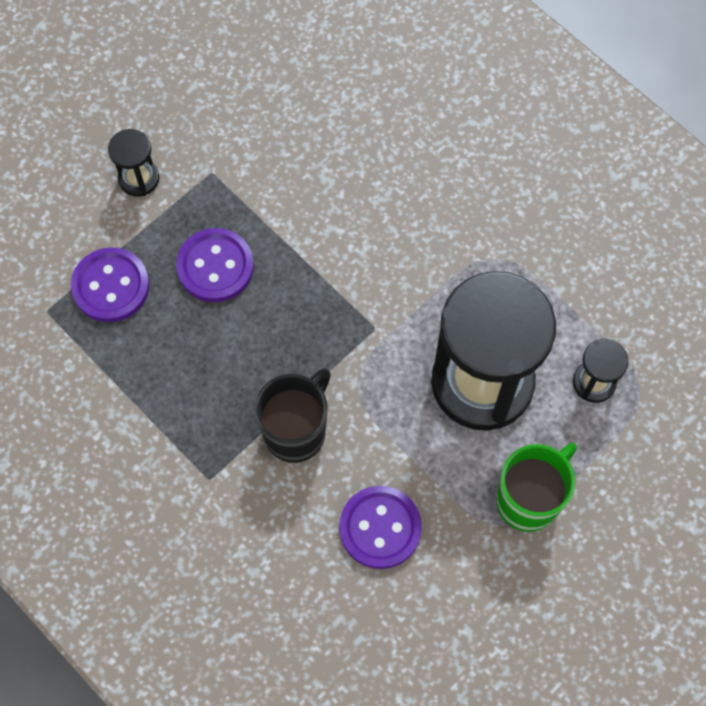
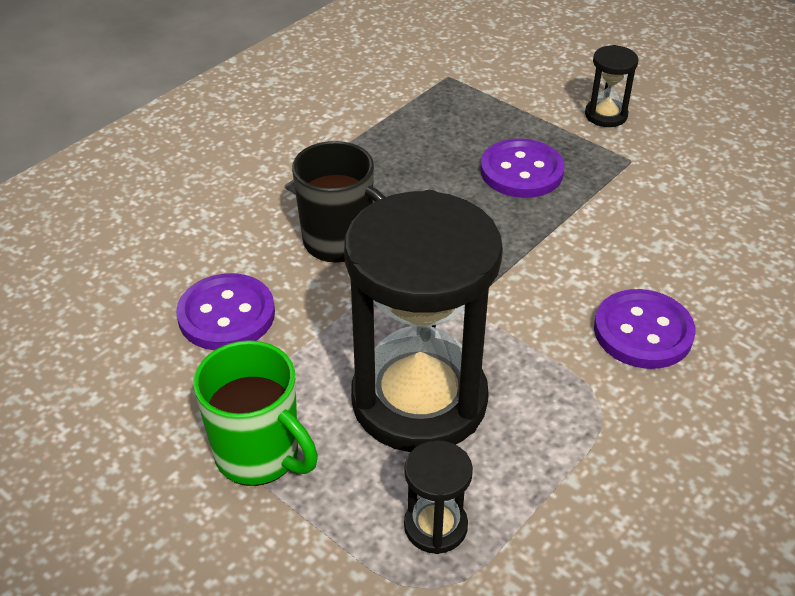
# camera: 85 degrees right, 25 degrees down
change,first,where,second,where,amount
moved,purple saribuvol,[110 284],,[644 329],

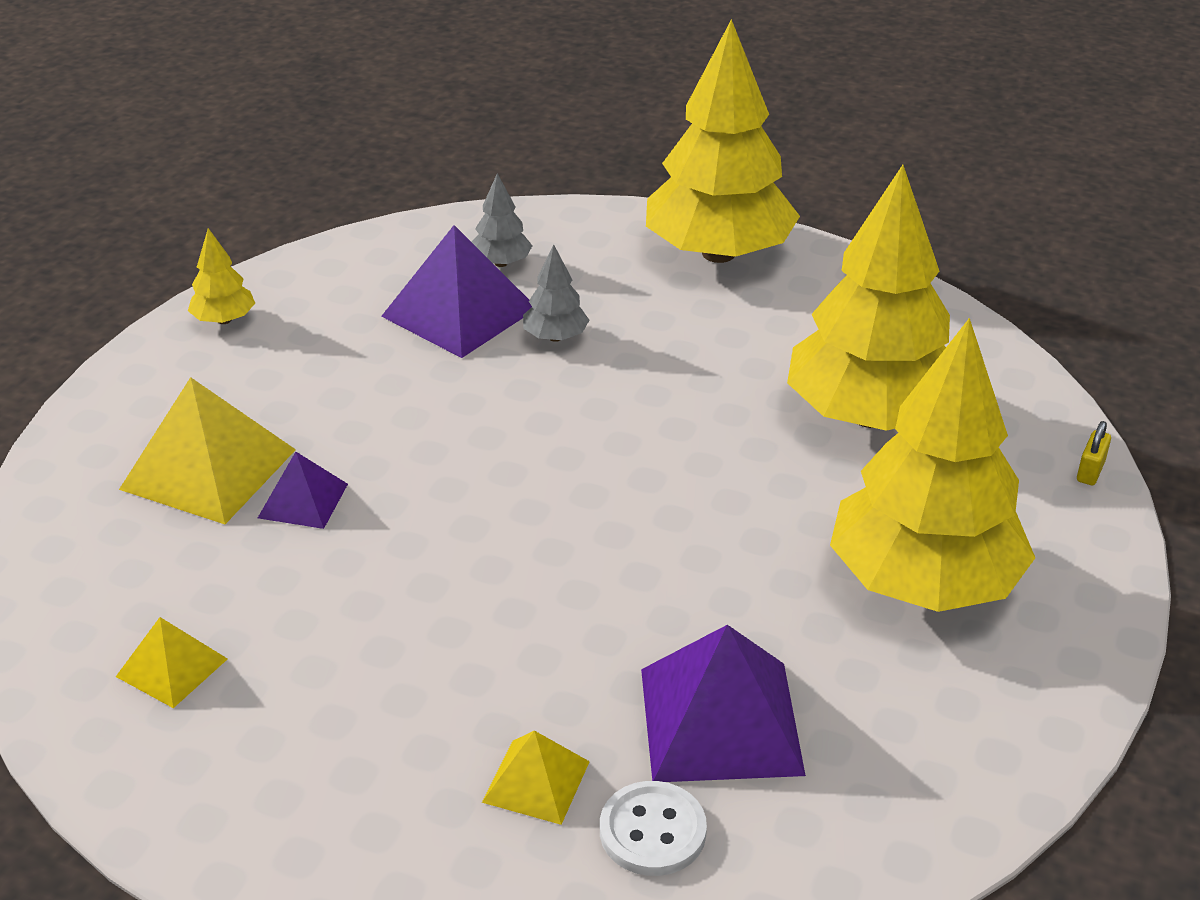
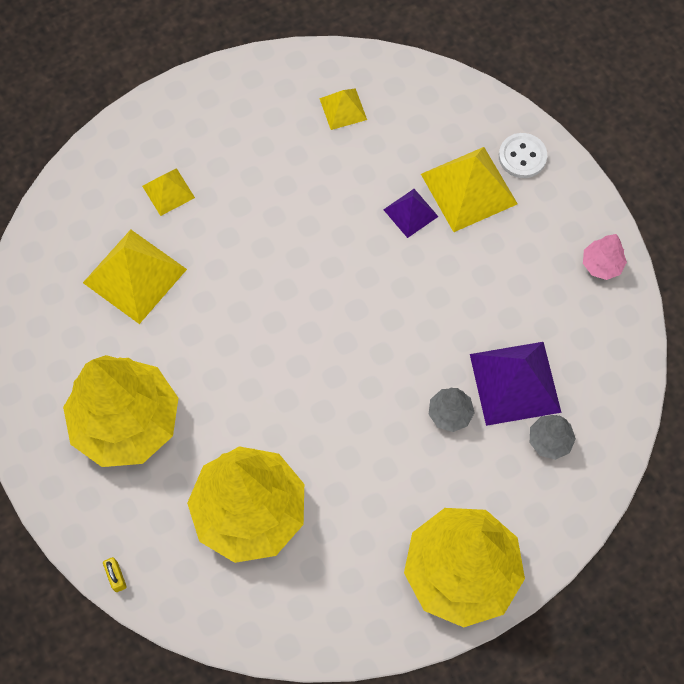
# camera: 130 degrees right, 30 degrees up
change,first,where,second,where,amount
recoloured,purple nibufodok,[723 703],yellow nibufodok,[135 276],
moved,white saribuvol,[653 828],,[523 155],
recoloured,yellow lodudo,[221 276],pink lodudo,[605 257],

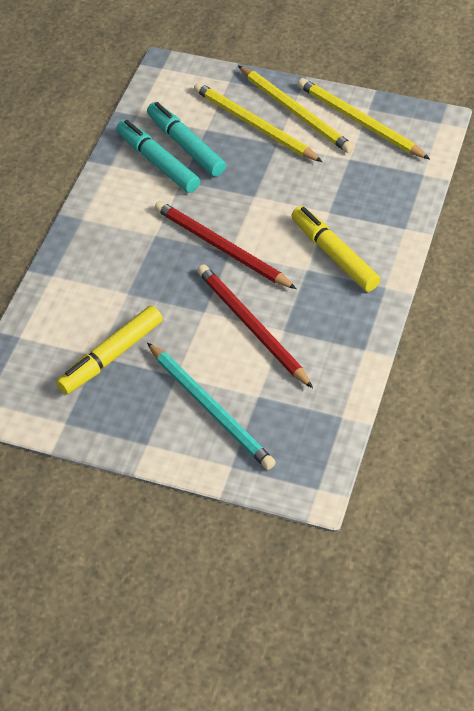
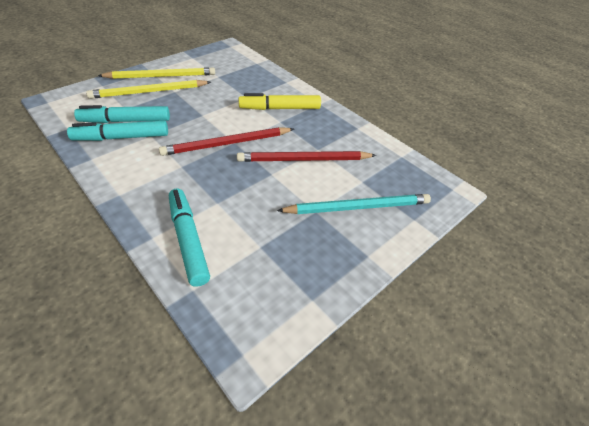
# camera: 65 degrees left, 5 degrees down
change,first,where,second,where,amount
added,,,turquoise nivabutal,[189 238],
removed,yellow nivabutal,[109 350],,,
removed,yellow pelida,[364 118],,,

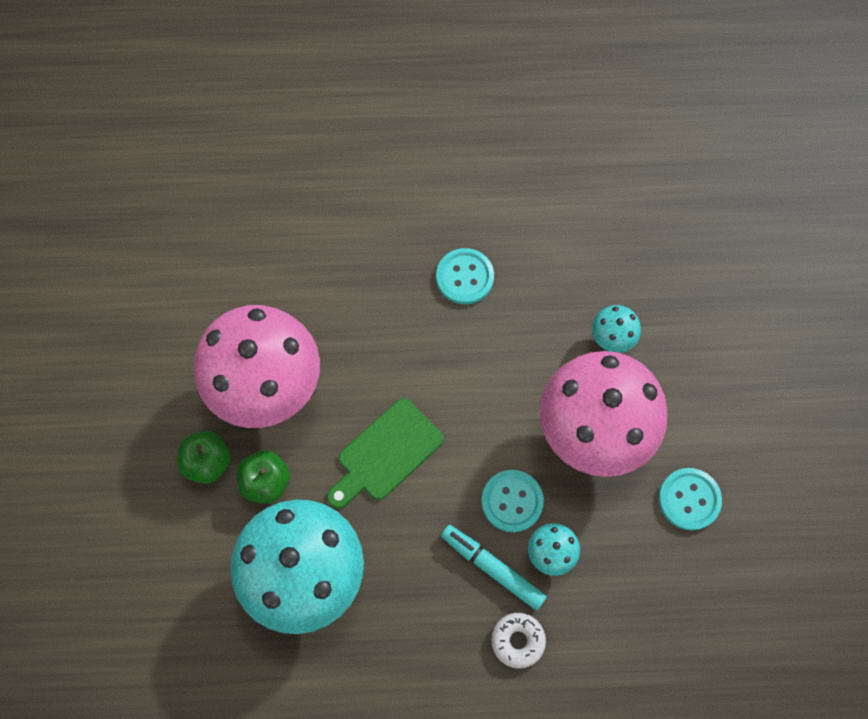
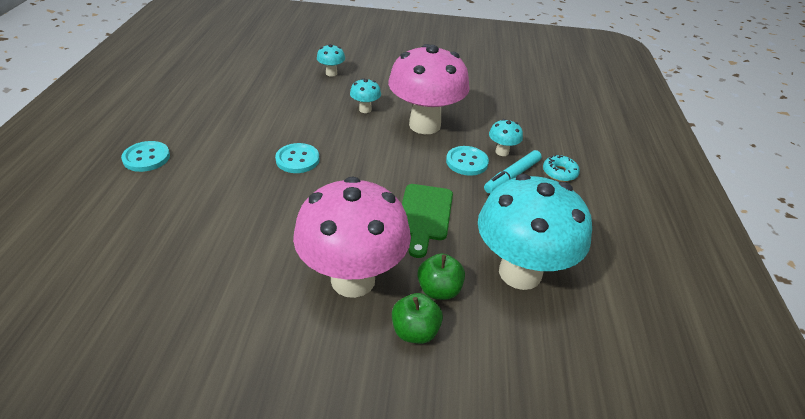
# camera: 85 degrees left, 30 degrees down
change,first,where,second,where,amount
moved,turquoise saribuvol,[690 499],,[145 156],
added,,,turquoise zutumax,[331 60],
turned,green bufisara,[385 453],,[427 221],45 degrees clockwise
recoloured,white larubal,[518 641],turquoise larubal,[561 168],

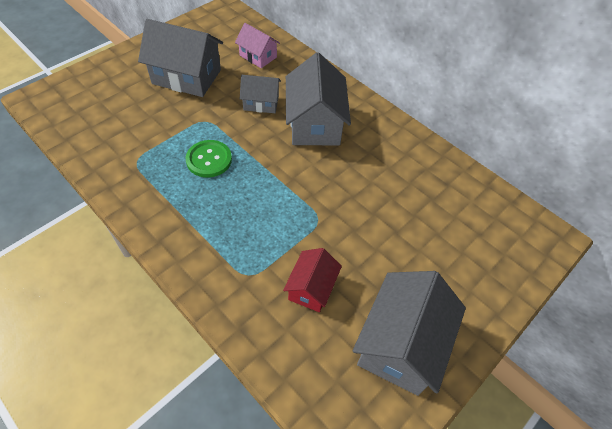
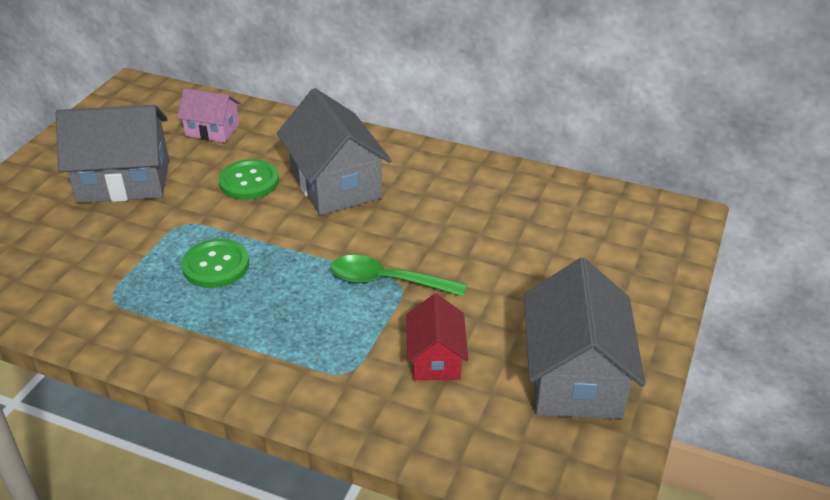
# camera: 20 degrees left, 15 degrees down
change,first,where,second,where,amount
replaced,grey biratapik,[260 94],green saribuvol,[249 179],
added,,,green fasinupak,[398 275],

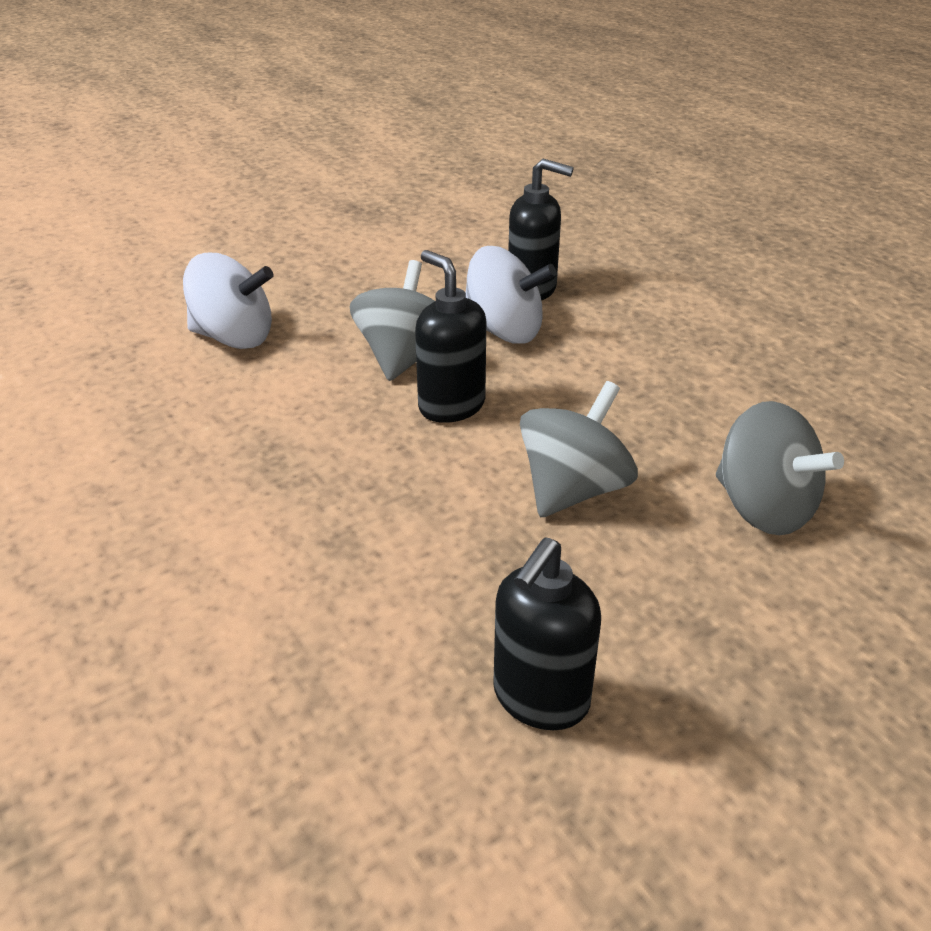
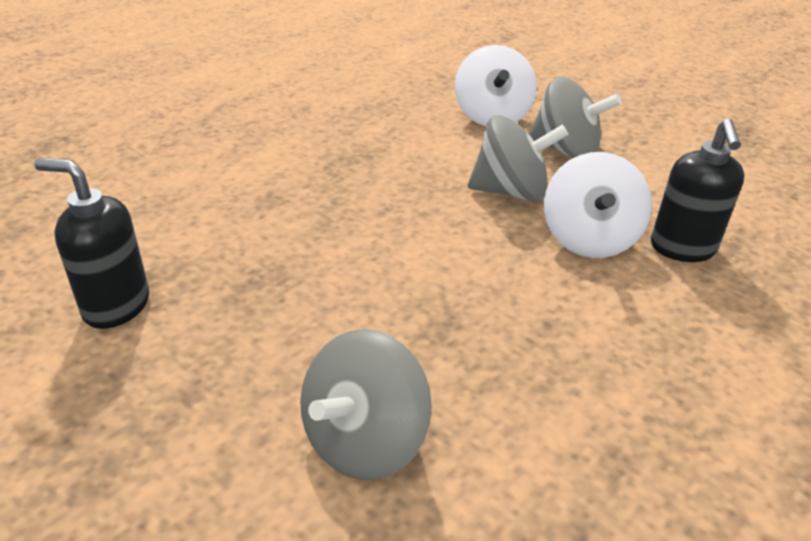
# camera: 75 degrees right, 0 degrees up
change,first,where,second,where,amount
moved,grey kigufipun,[579 449],,[575 117],
removed,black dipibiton,[450 336],,,

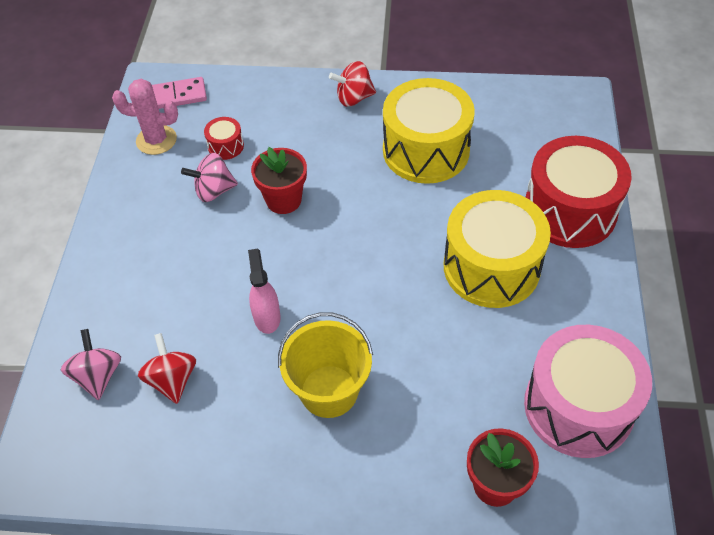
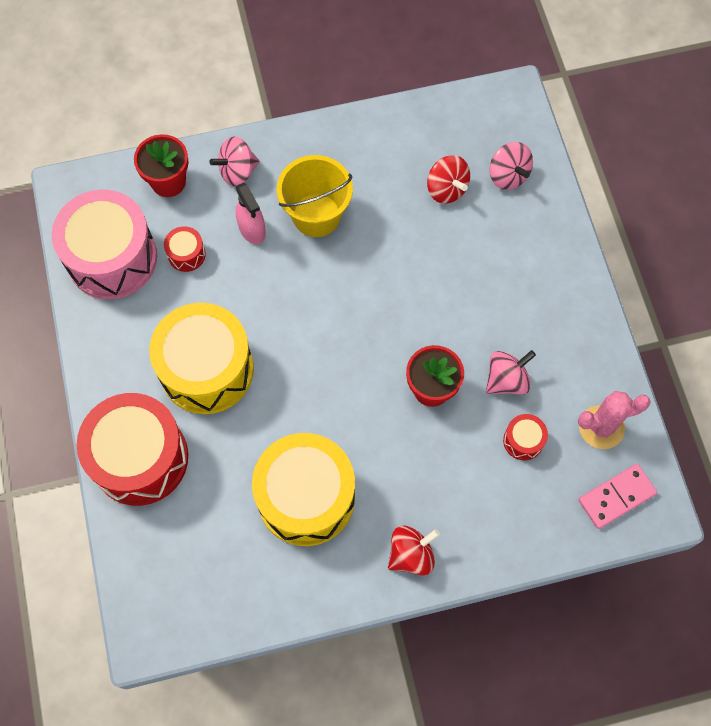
# camera: 160 degrees right, 15 degrees up
change,first,where,second,where,amount
added,,,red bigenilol,[185 249],
added,,,pink kigufipun,[234 162],
moved,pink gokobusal,[264 291],,[250 213],

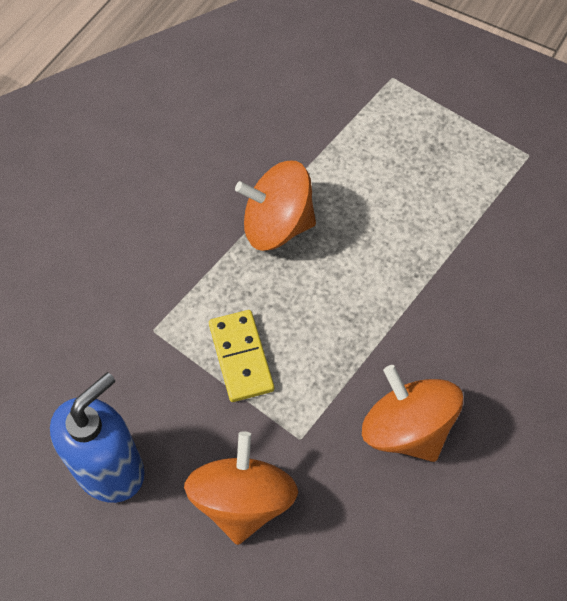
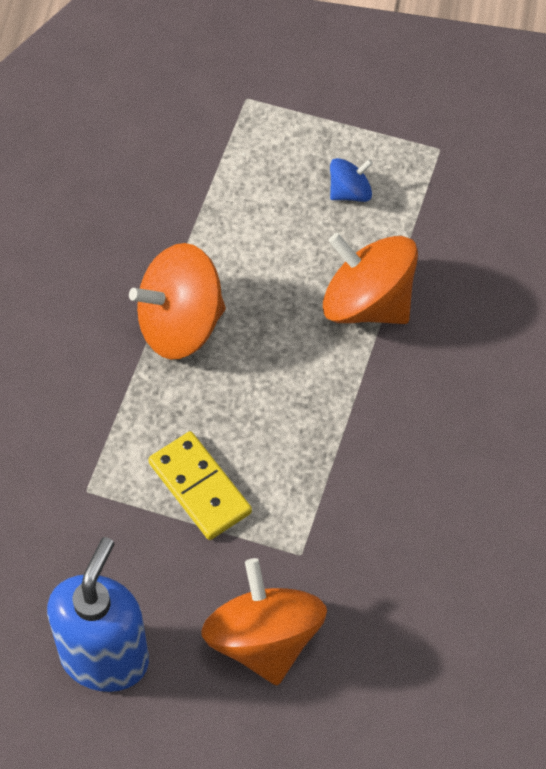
# camera: 20 degrees left, 0 degrees up
change,first,where,second,where,amount
moved,orange kigufipun,[412 413],,[370 278],
added,,,blue kigufipun,[351 180],

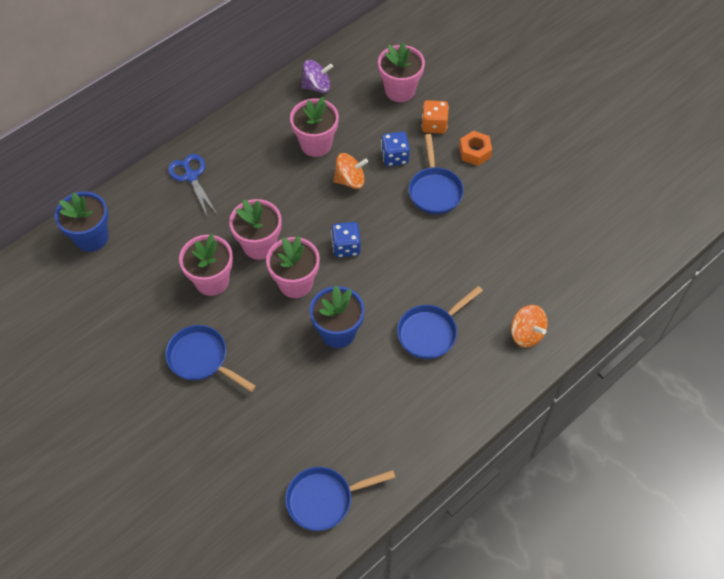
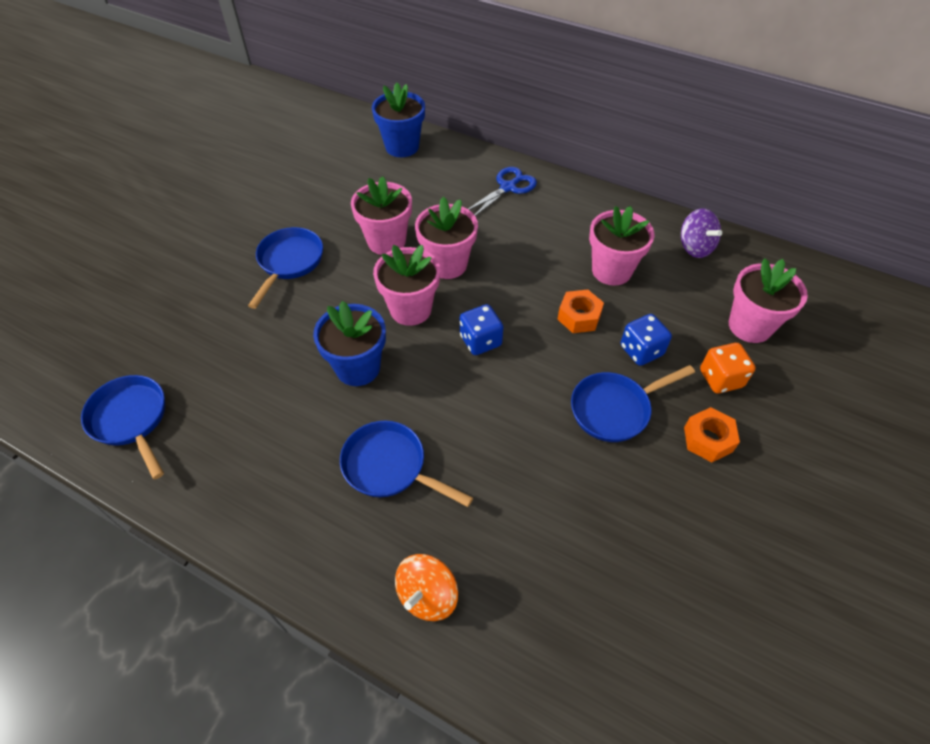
# camera: 70 degrees right, 5 degrees down
change,first,where,second,where,amount
replaced,orange kigufipun,[350 171],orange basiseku,[580 311],

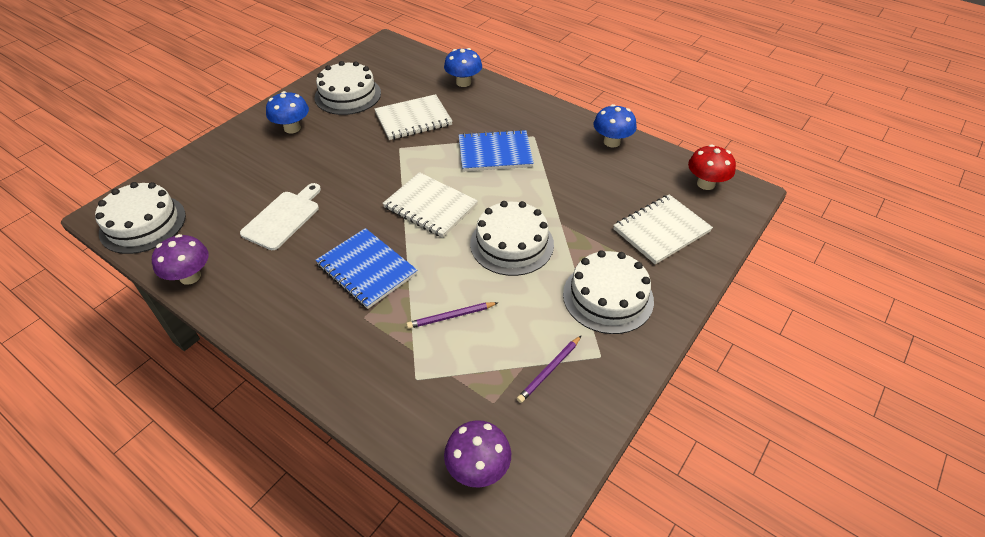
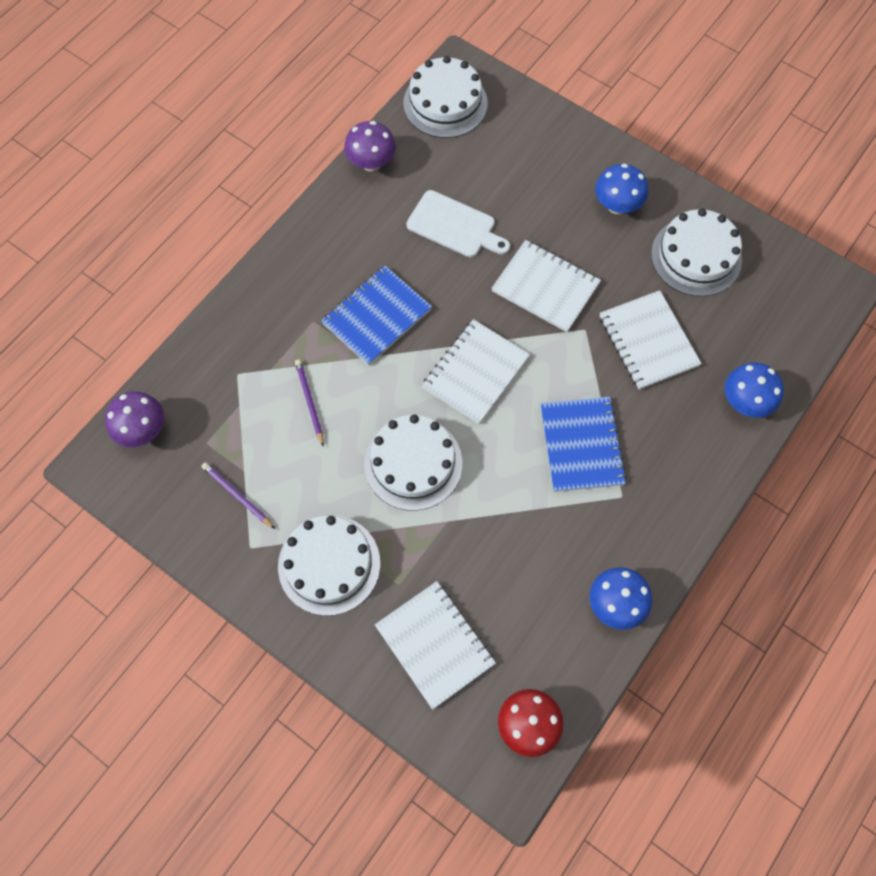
# camera: 90 degrees right, 20 degrees up
change,first,where,second,where,amount
added,,,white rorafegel,[546 286],

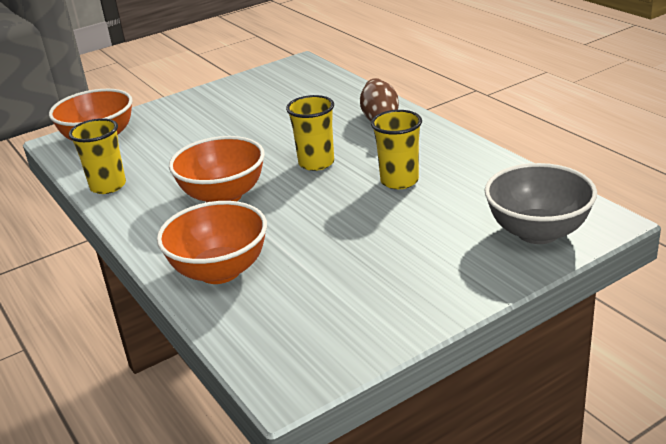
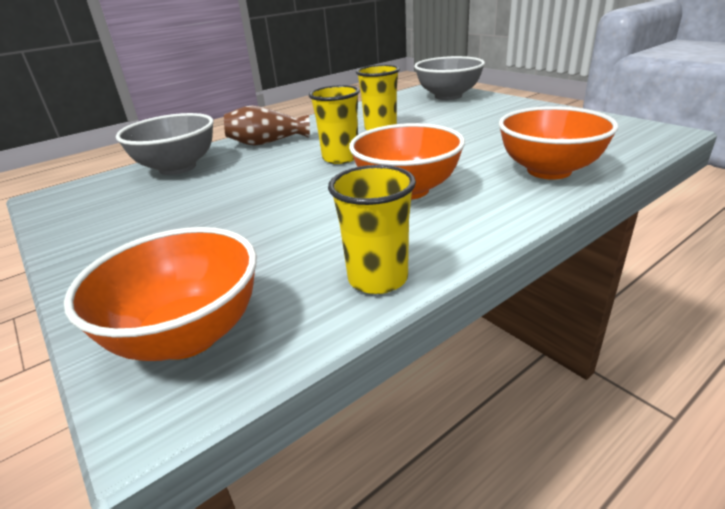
# camera: 95 degrees left, 0 degrees up
change,first,where,second,where,amount
added,,,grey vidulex,[165 144],

